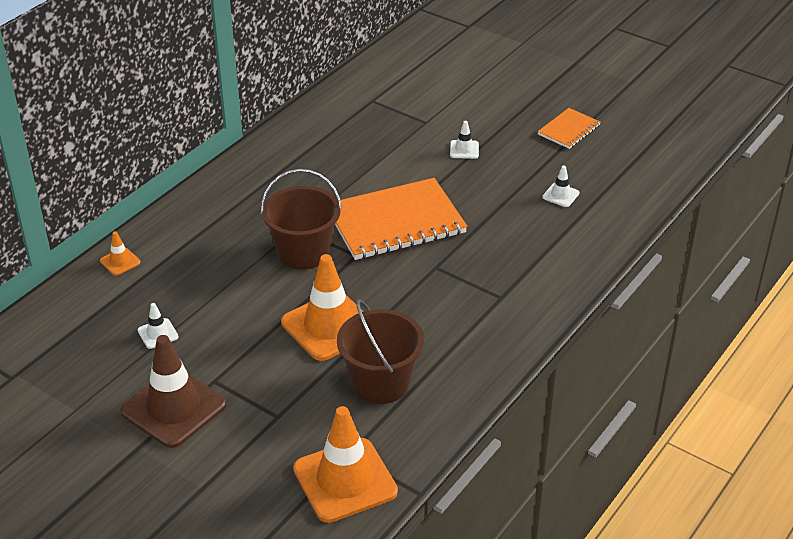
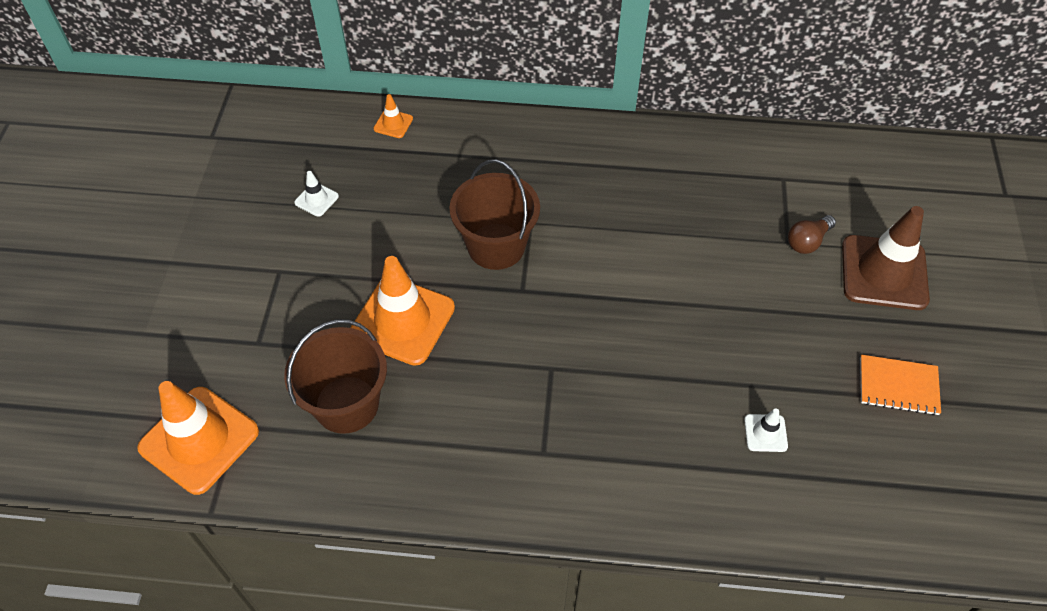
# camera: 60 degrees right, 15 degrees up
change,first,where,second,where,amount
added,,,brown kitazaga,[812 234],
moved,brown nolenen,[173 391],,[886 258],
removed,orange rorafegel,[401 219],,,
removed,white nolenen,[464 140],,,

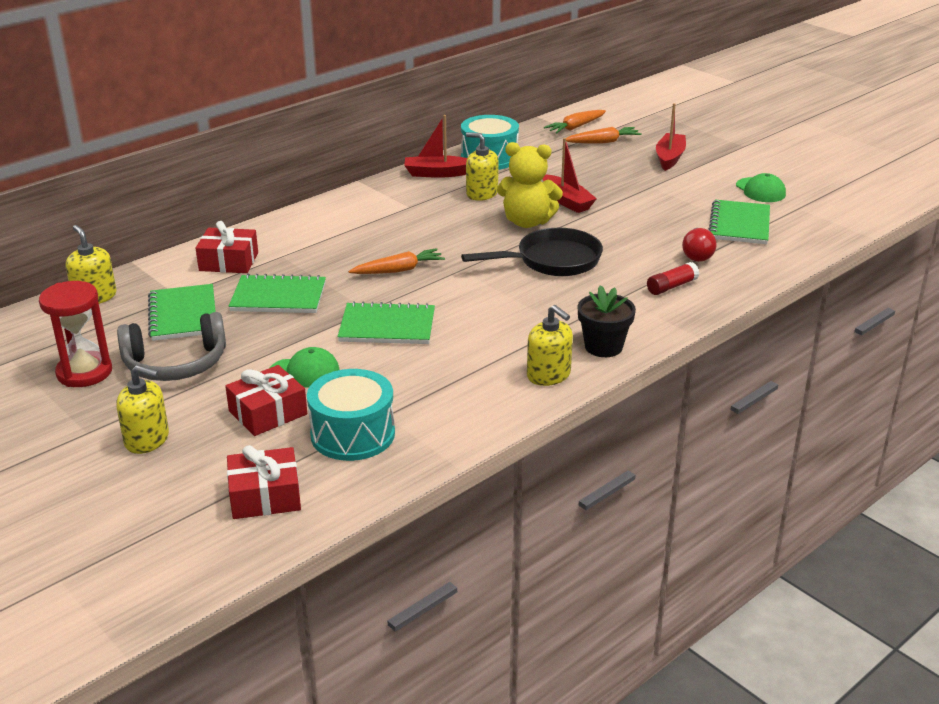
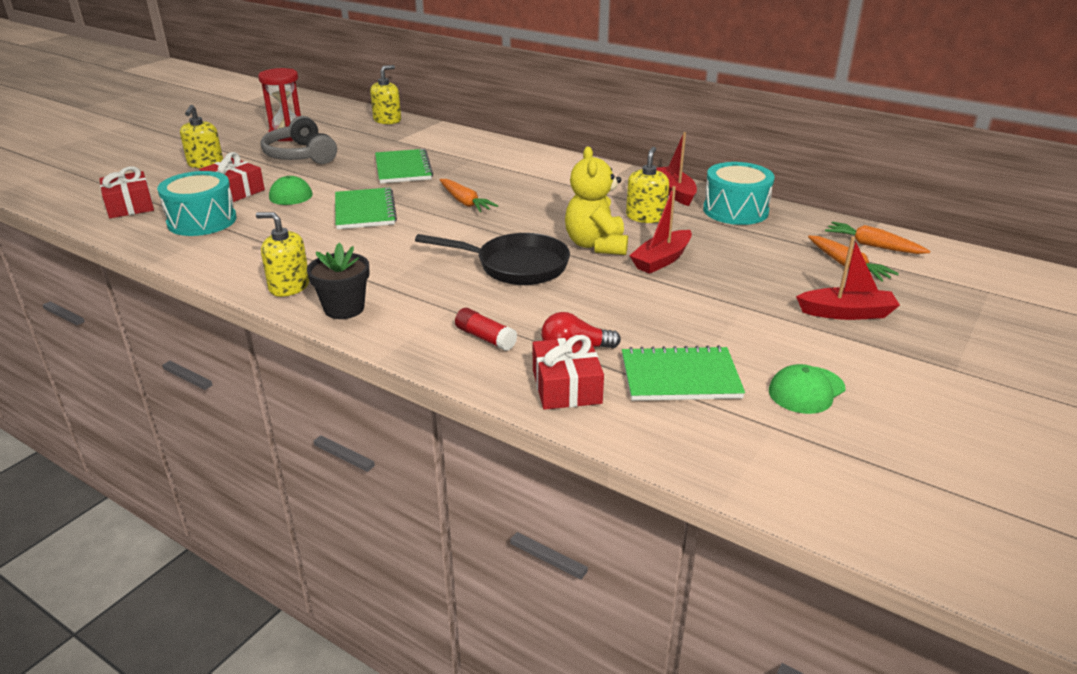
# camera: 75 degrees right, 0 degrees up
change,first,where,second,where,amount
turned,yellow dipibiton,[550 345],,[282 254],75 degrees clockwise
turned,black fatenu,[532 252],,[492 259],45 degrees counterclockwise
moved,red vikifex,[227 247],,[568 372],
removed,green rorafegel,[182 312],,,

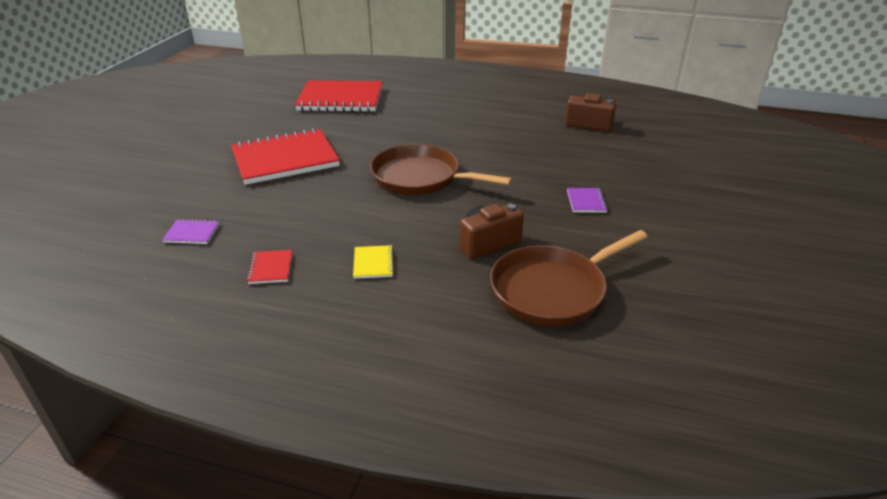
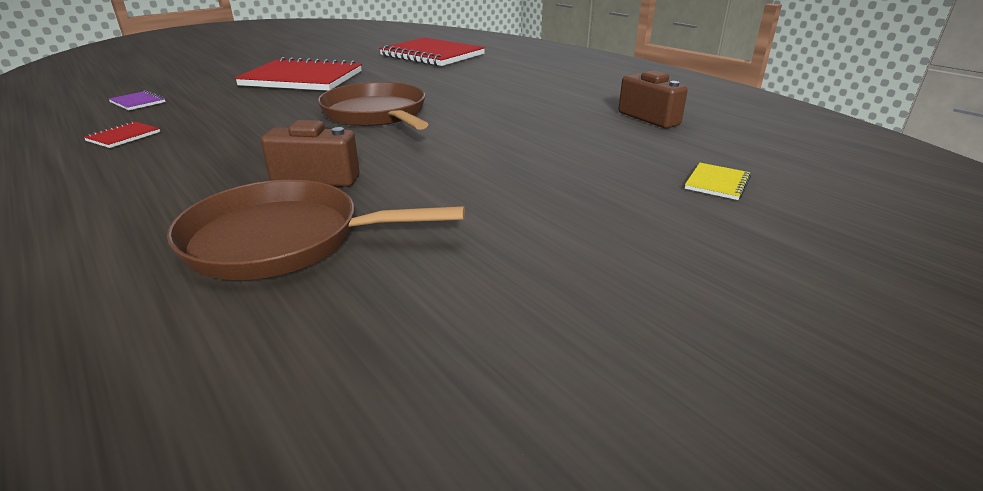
# camera: 35 degrees right, 5 degrees down
change,first,where,second,where,amount
moved,yellow rorafegel,[373 262],,[718 181],
removed,purple rorafegel,[587 200],,,

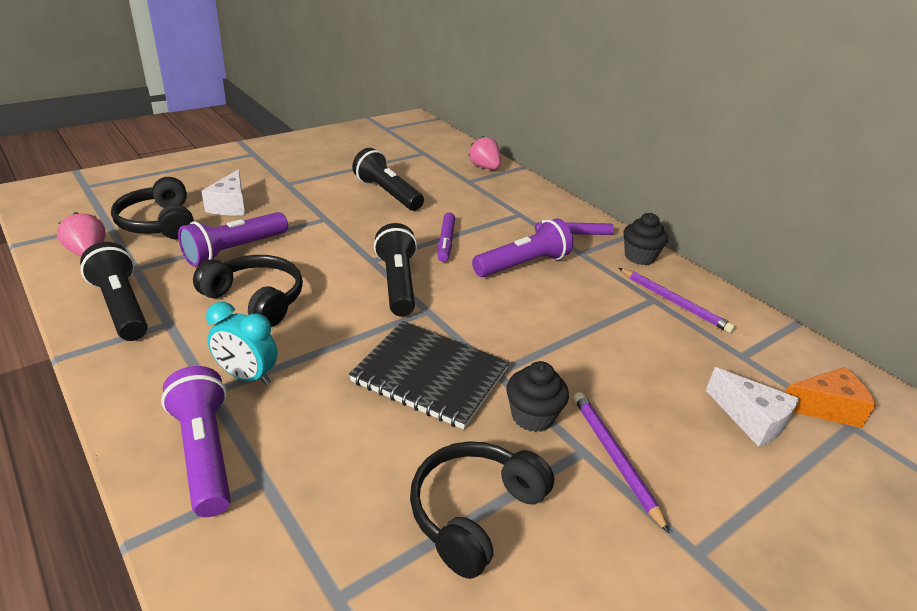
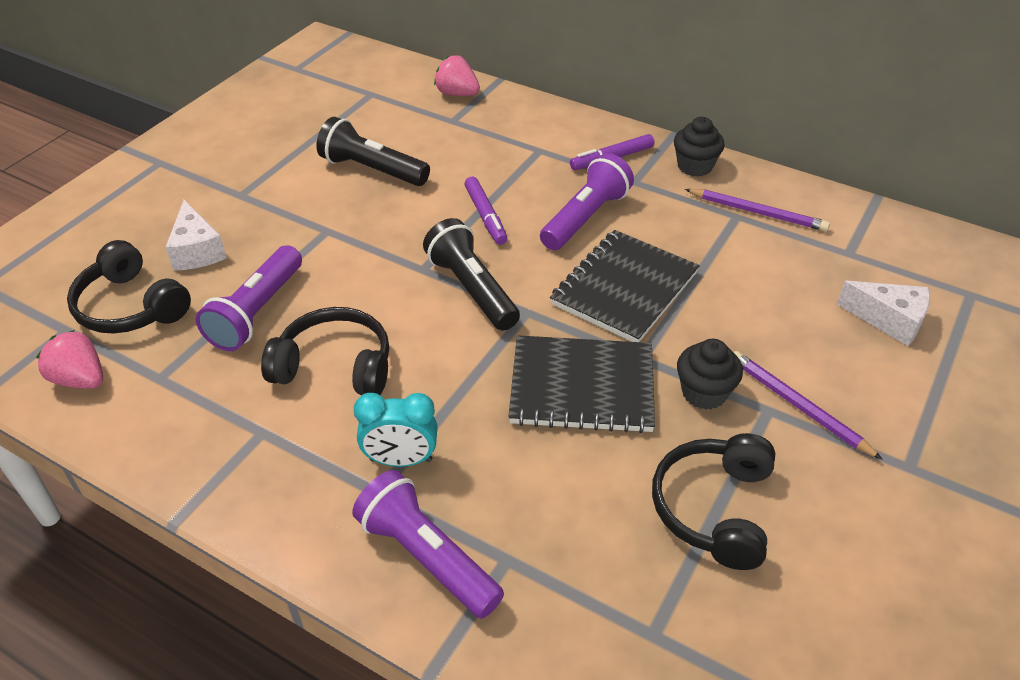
# camera: 20 degrees left, 10 degrees up
change,first,where,second,where,amount
added,,,black rorafegel,[625 286],
removed,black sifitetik,[114 291],,,
removed,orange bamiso,[830 397],,,

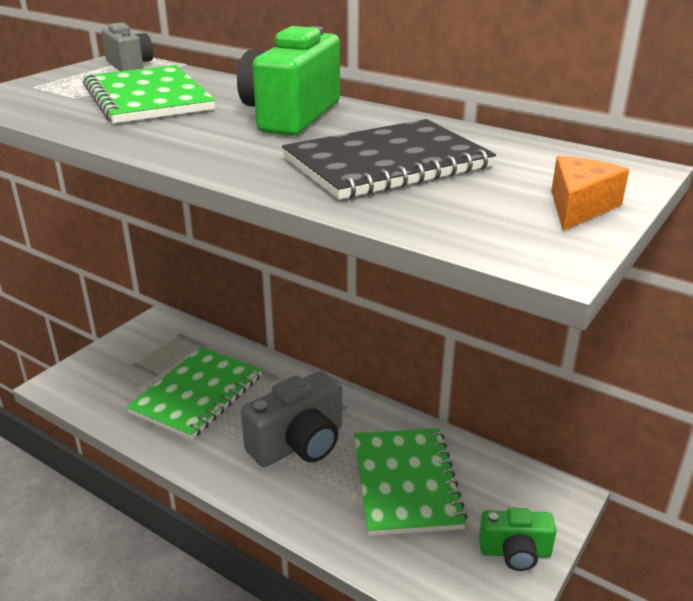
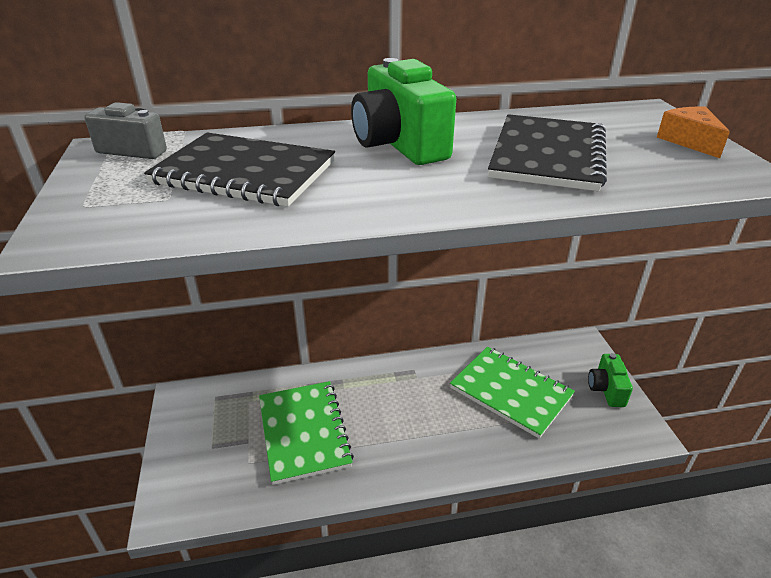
# camera: 45 degrees left, 5 degrees up
change,first,where,second,where,amount
recoloured,green rorafegel,[149 94],black rorafegel,[239 169],
turned,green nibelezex,[518 539],,[610 380],135 degrees clockwise
removed,grey nibelezex,[291 418],,,

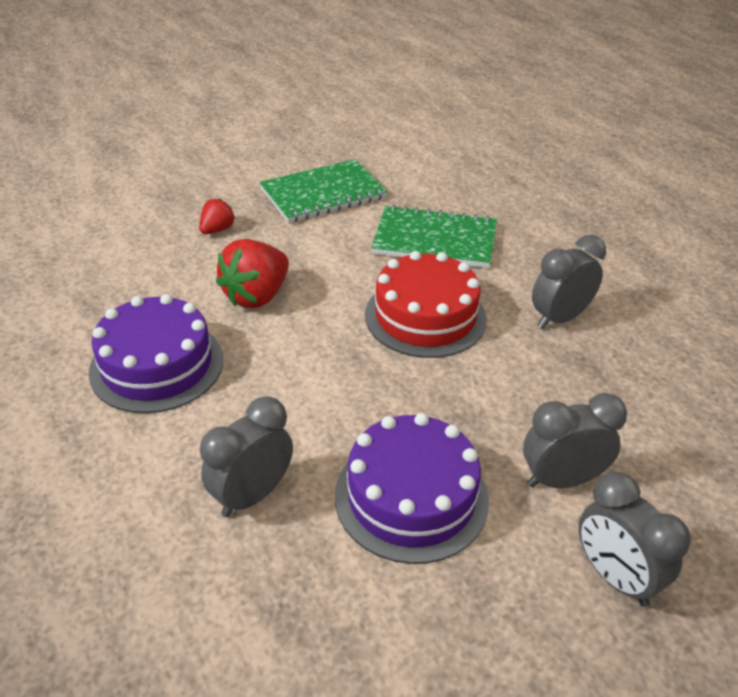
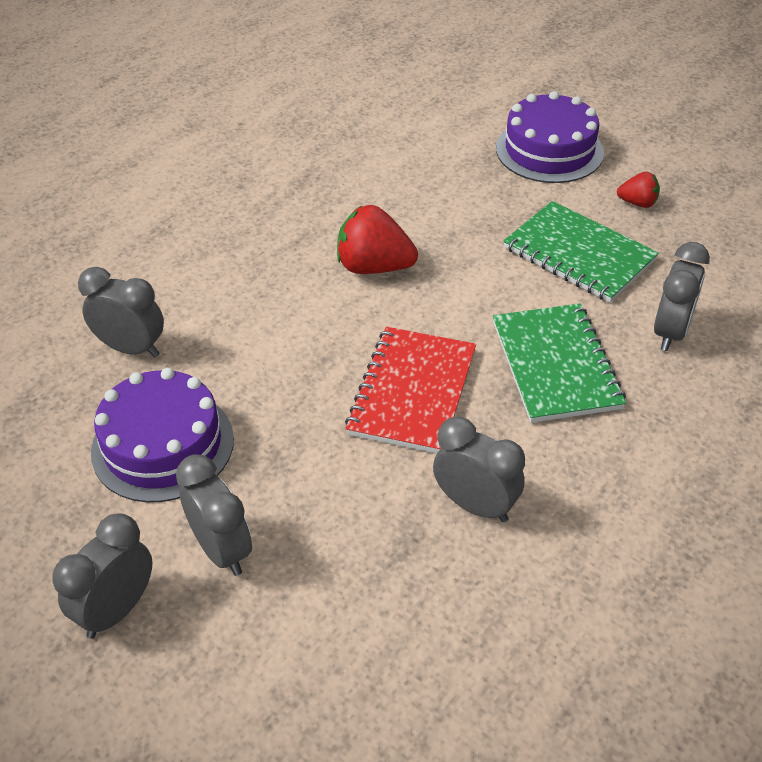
# camera: 70 degrees right, 5 degrees up
change,first,where,second,where,amount
replaced,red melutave,[426 304],red rorafegel,[410 390],
moved,purple melutave,[156 353],,[550 137],
moved,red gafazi,[217 216],,[638 190],
added,,,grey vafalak,[682 296],

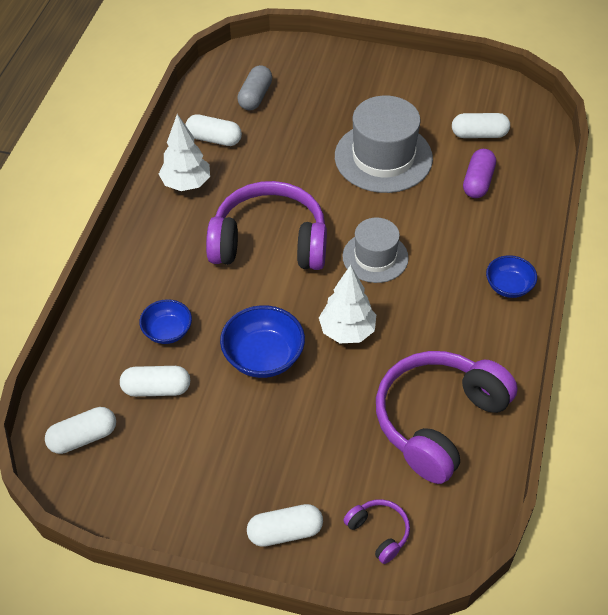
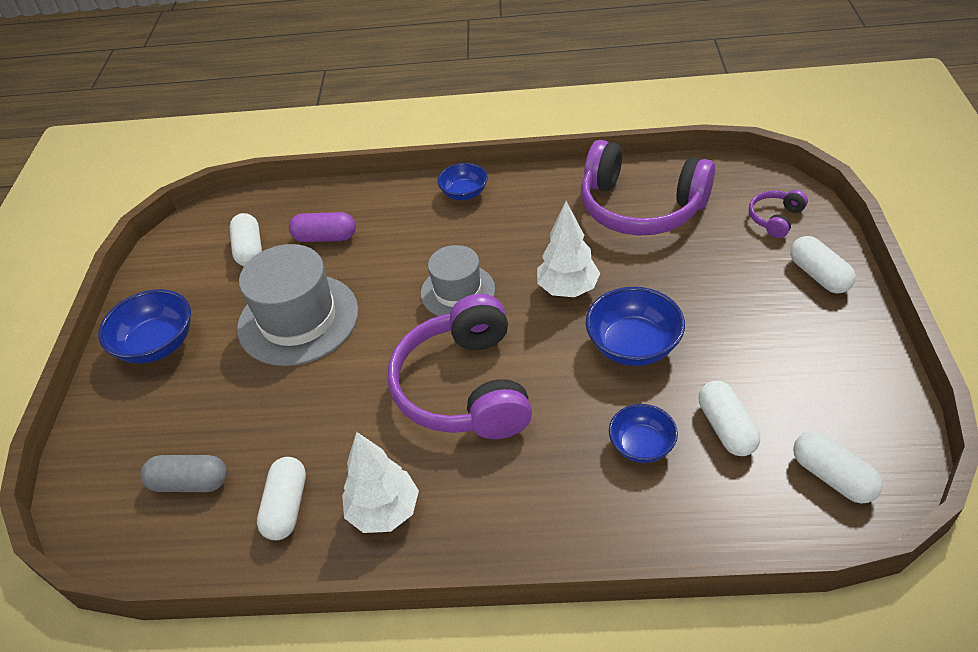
# camera: 100 degrees left, 5 degrees down
change,first,where,second,where,amount
added,,,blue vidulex,[144 326],

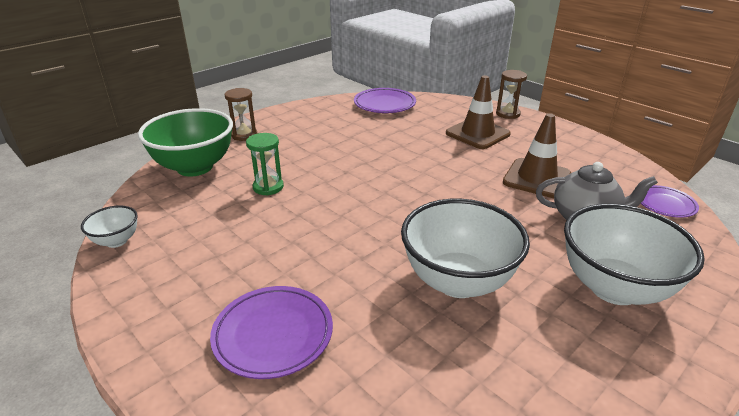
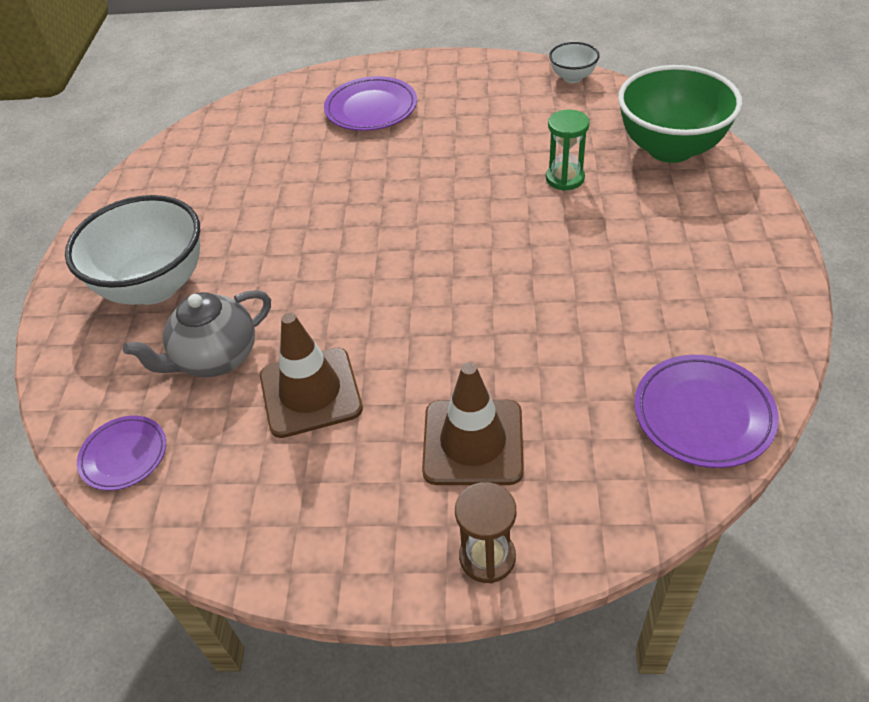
# camera: 140 degrees right, 15 degrees up
change,first,where,second,where,amount
removed,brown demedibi,[241 114],,,
removed,white vidulex,[465 248],,,

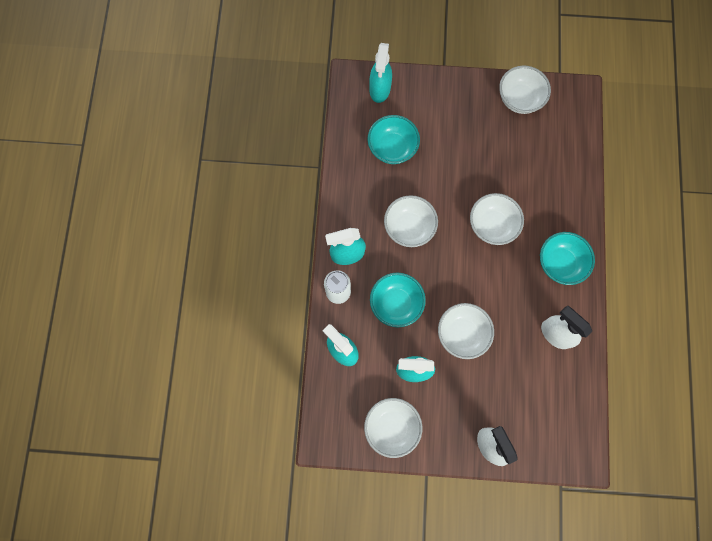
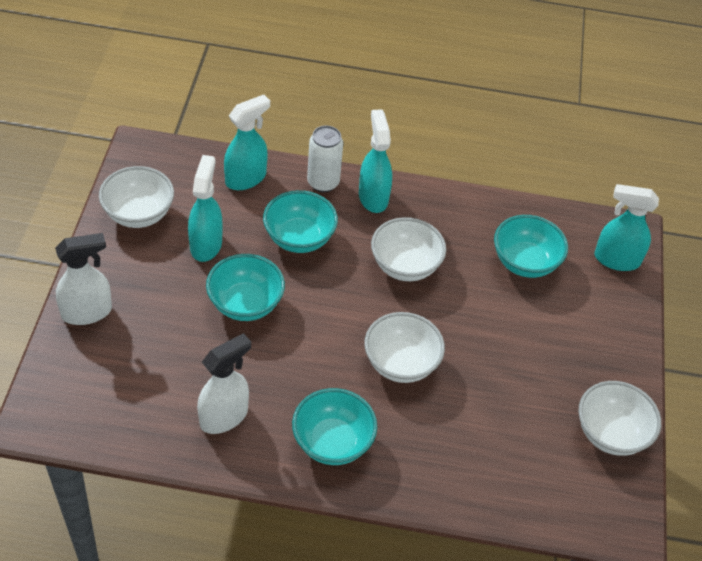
# camera: 90 degrees right, 25 degrees down
change,first,where,second,where,amount
recoloured,white vidulex,[466 331],turquoise vidulex,[245 287],

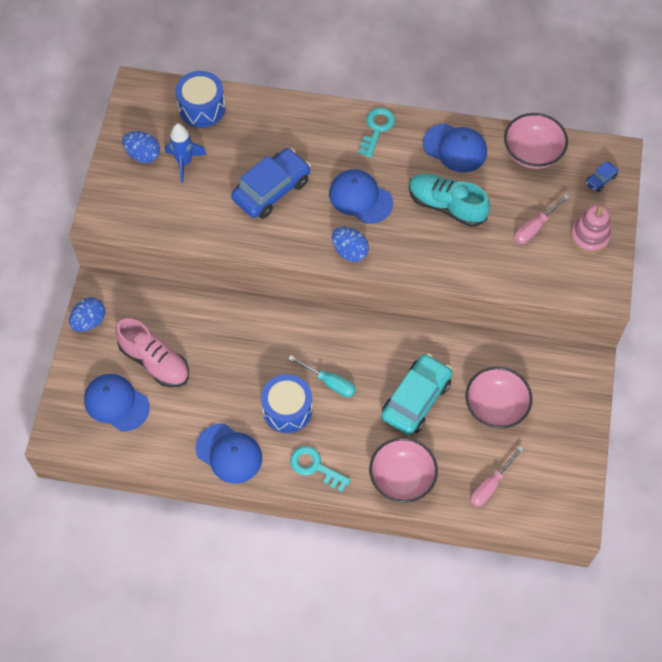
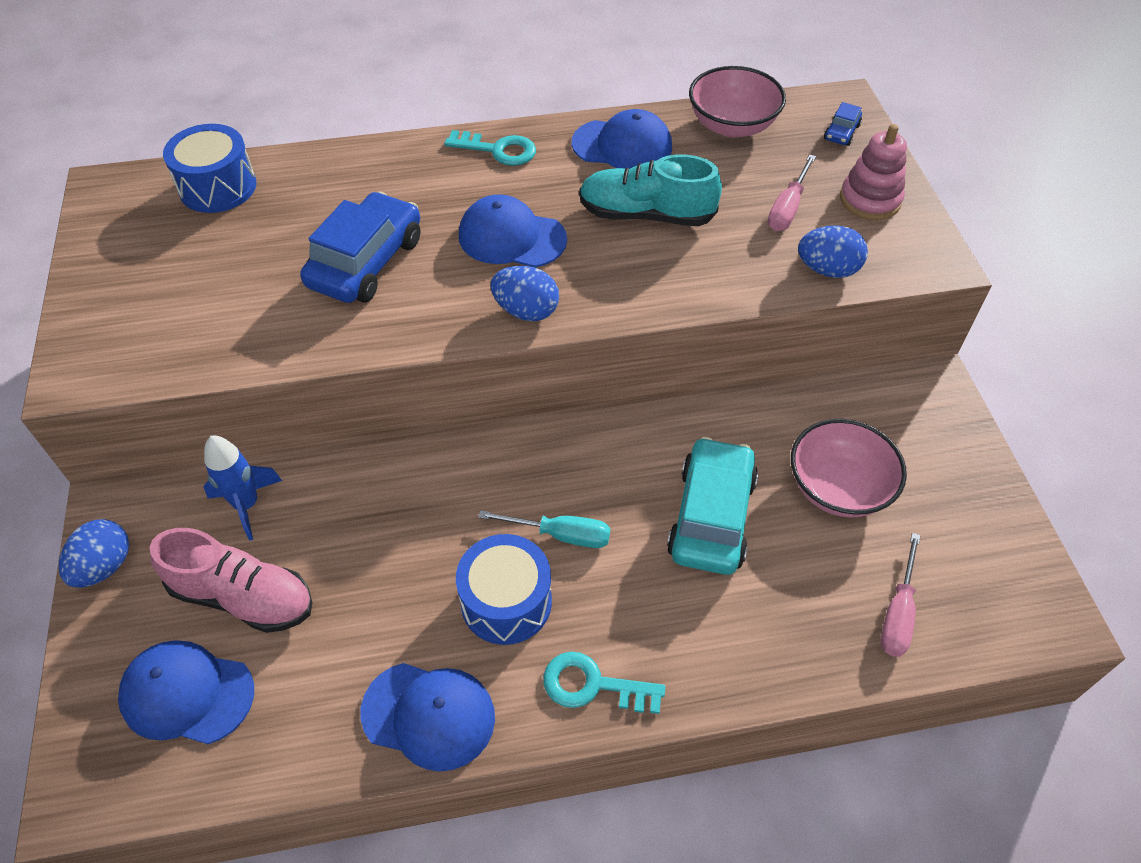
# camera: 20 degrees left, 10 degrees down
change,first,where,second,where,amount
moved,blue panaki,[186 153],,[242 488],
turned,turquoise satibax,[376 132],,[490 148],105 degrees clockwise
moved,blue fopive,[141 147],,[833 252],
removed,pink vidulex,[403 470],,,

